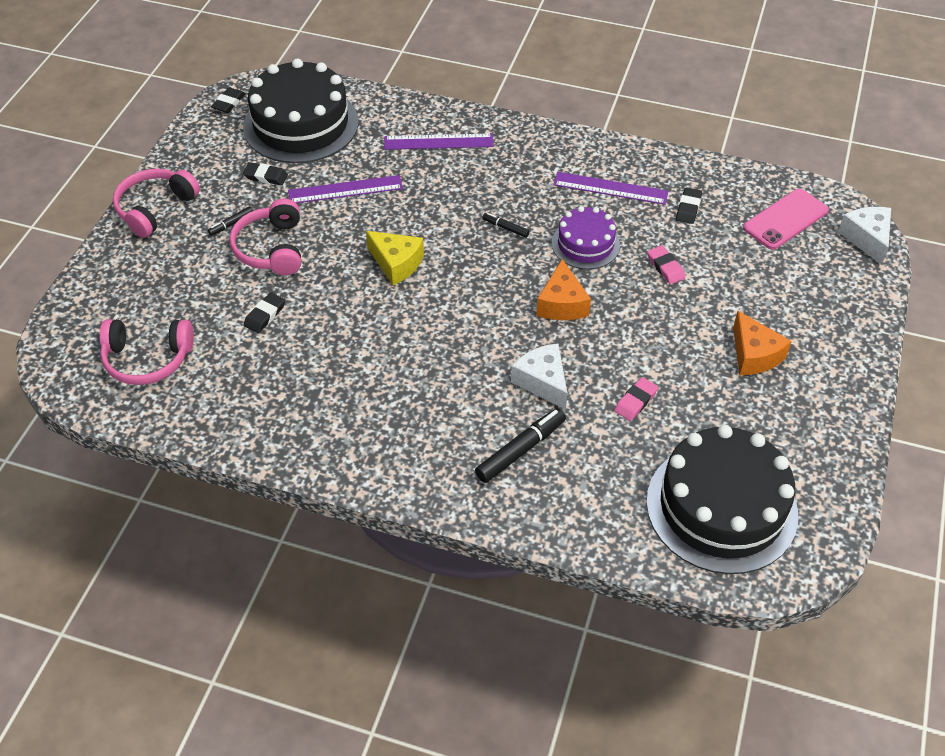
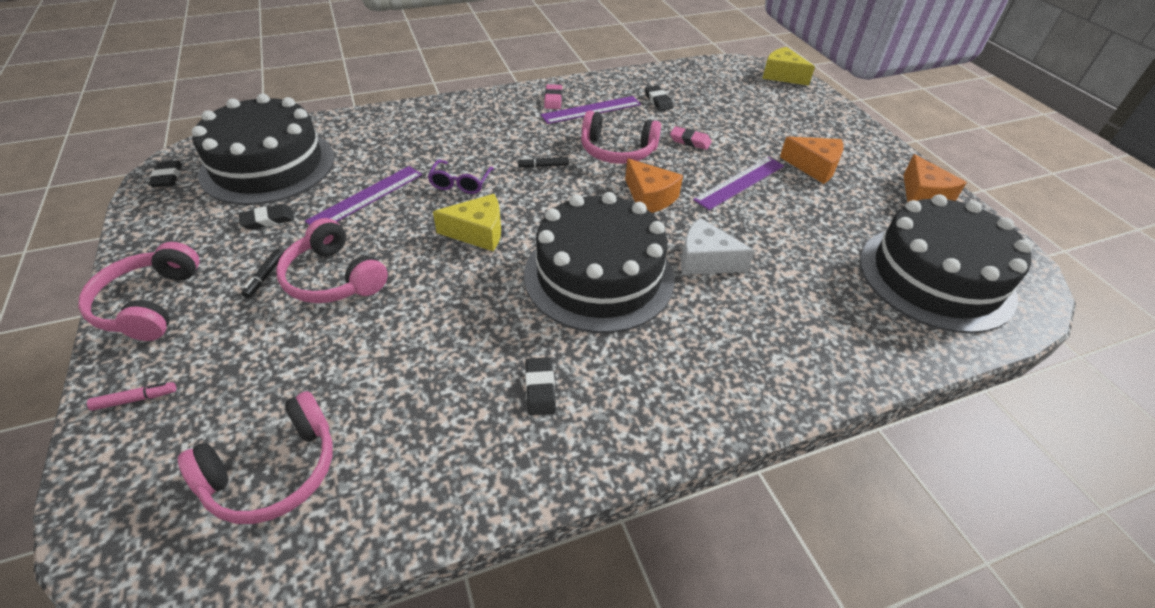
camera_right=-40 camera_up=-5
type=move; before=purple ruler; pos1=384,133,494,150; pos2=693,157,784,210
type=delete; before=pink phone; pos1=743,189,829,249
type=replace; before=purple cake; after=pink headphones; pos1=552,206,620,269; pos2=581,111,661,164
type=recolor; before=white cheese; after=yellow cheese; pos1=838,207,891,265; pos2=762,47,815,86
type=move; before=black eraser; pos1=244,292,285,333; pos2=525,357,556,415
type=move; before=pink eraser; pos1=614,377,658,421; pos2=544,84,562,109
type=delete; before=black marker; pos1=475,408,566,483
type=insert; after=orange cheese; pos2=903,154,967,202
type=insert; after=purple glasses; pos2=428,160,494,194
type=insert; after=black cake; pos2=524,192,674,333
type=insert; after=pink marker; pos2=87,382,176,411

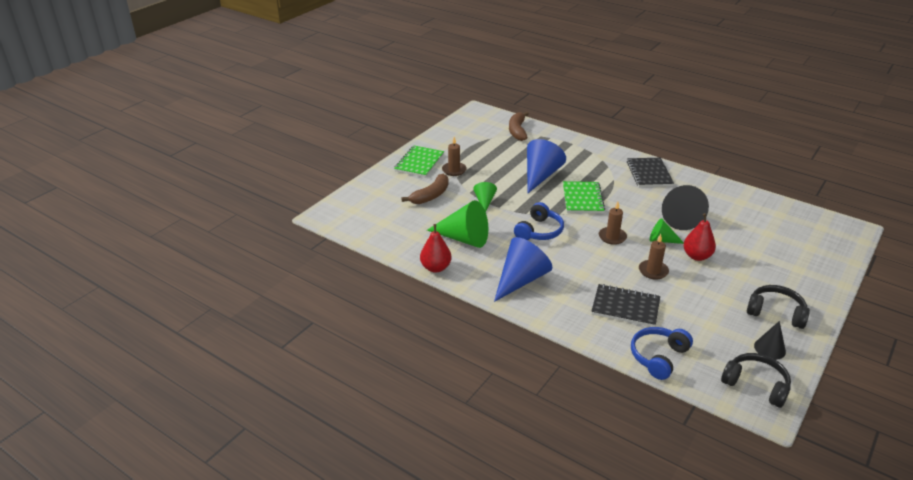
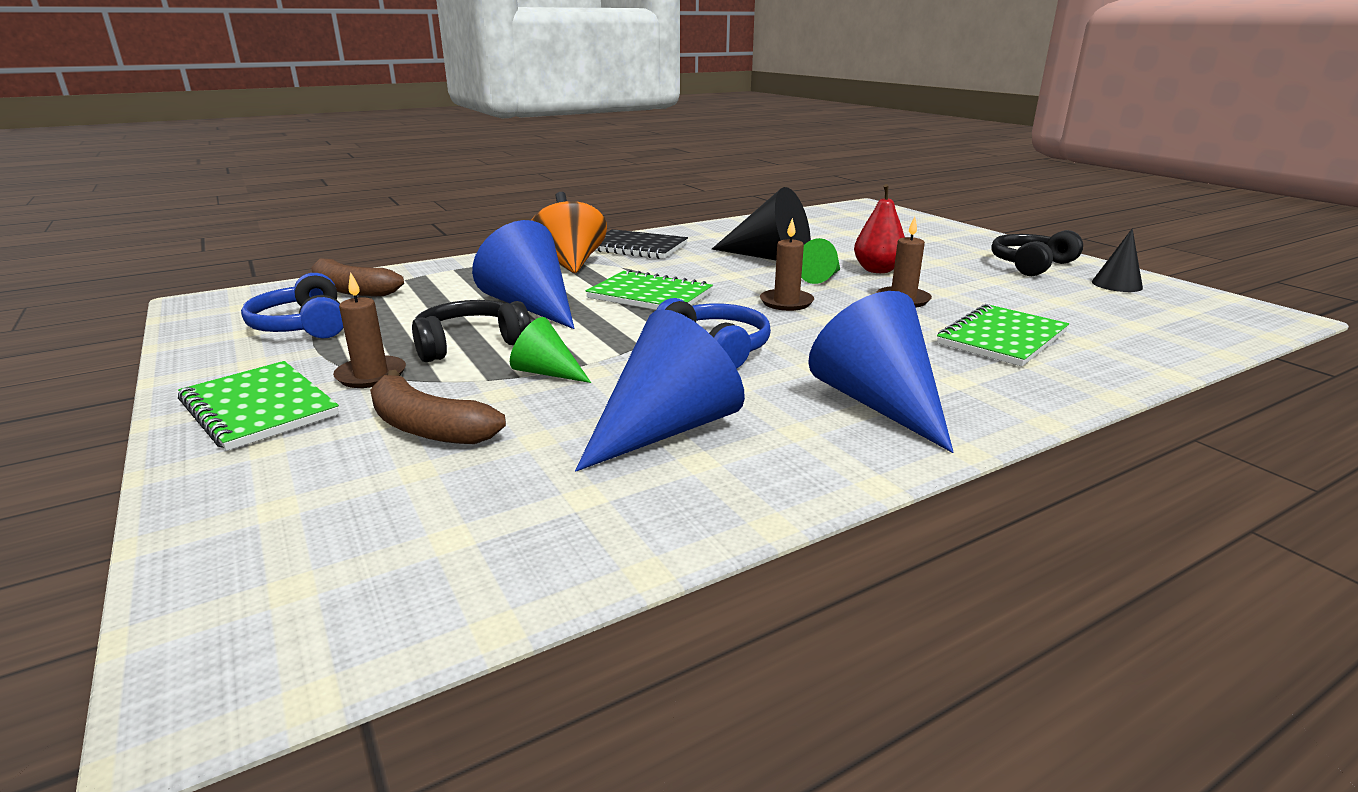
camera_right=-65 camera_up=-10
type=rotate; before=brown banana; pos1=401,174,449,204; pos2=370,370,506,444; turn=150
type=recolor; before=green cone; after=blue cone; pos1=427,200,488,248; pos2=575,309,745,472
type=delete; before=red pear; pos1=420,224,452,273
type=recolor; before=black notebook; after=green notebook; pos1=591,284,660,327; pos2=937,304,1069,366
type=move; before=blue headphones; pos1=631,327,693,380; pos2=241,273,344,338
type=move; before=black headphones; pos1=721,353,791,408; pos2=412,300,531,362
type=insert; after=orange spinning top; pos2=532,192,607,273

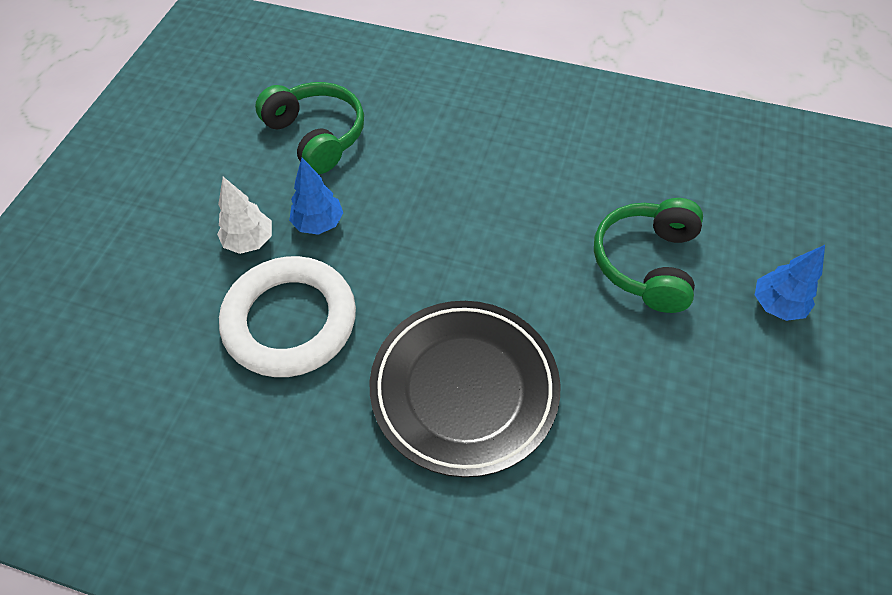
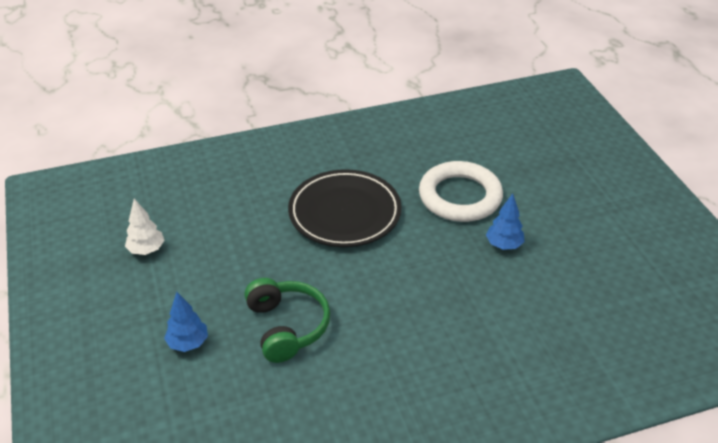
camera_right=145 camera_up=-15
type=delete; before=green headphones; pos1=255,82,364,174
type=move; before=white tree; pos1=217,177,272,254; pos2=125,199,165,255

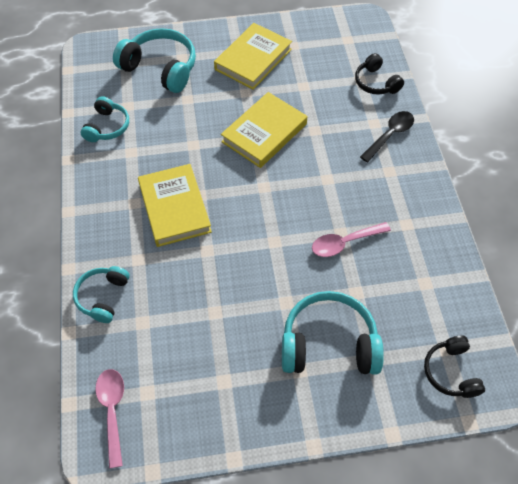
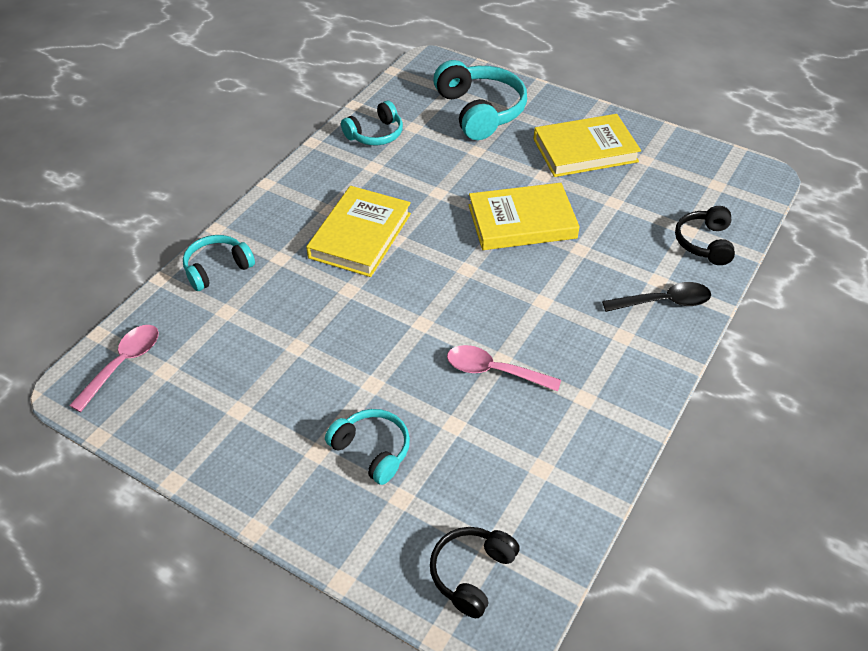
camera_right=40 camera_up=-10
type=resize; before=turquoise headphones; pos1=282,291,384,375; pos2=325,409,410,485; scale=0.6

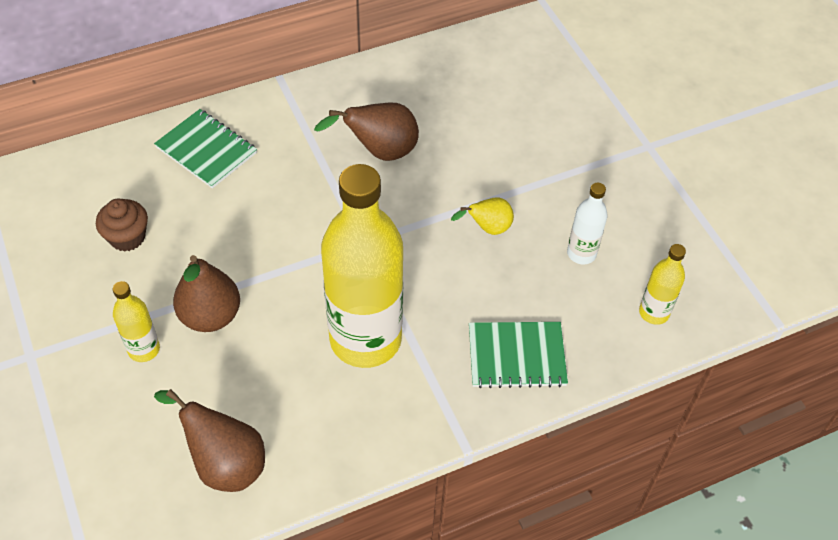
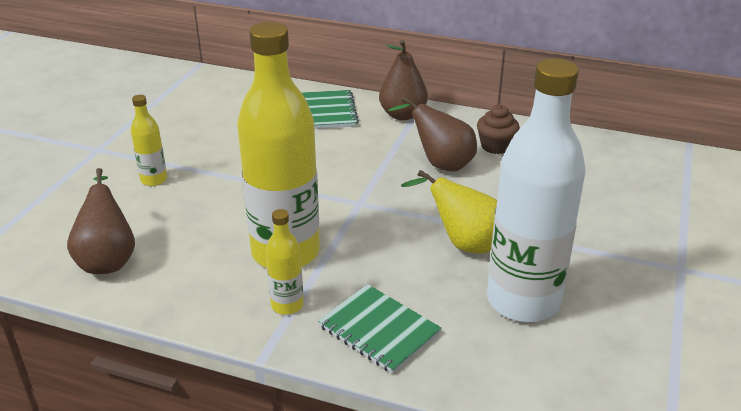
camera_right=45 camera_up=-20
type=resize; before=white bottle; pos1=567,183,608,265; pos2=487,58,586,322; scale=2.27
type=resize; before=yellow pear; pos1=451,197,514,235; pos2=401,170,497,254; scale=1.63
type=move; before=brown cupcake; pos1=96,199,148,252; pos2=477,105,520,154
type=move; before=yellow bottle; pos1=639,244,686,325; pos2=266,209,304,315
type=move; before=brown pear; pos1=173,255,240,332; pos2=379,40,428,120

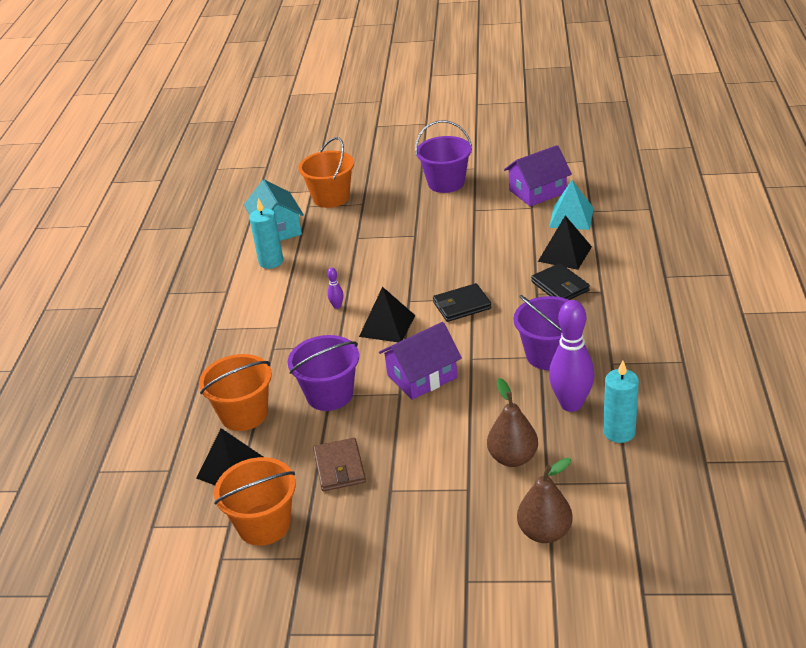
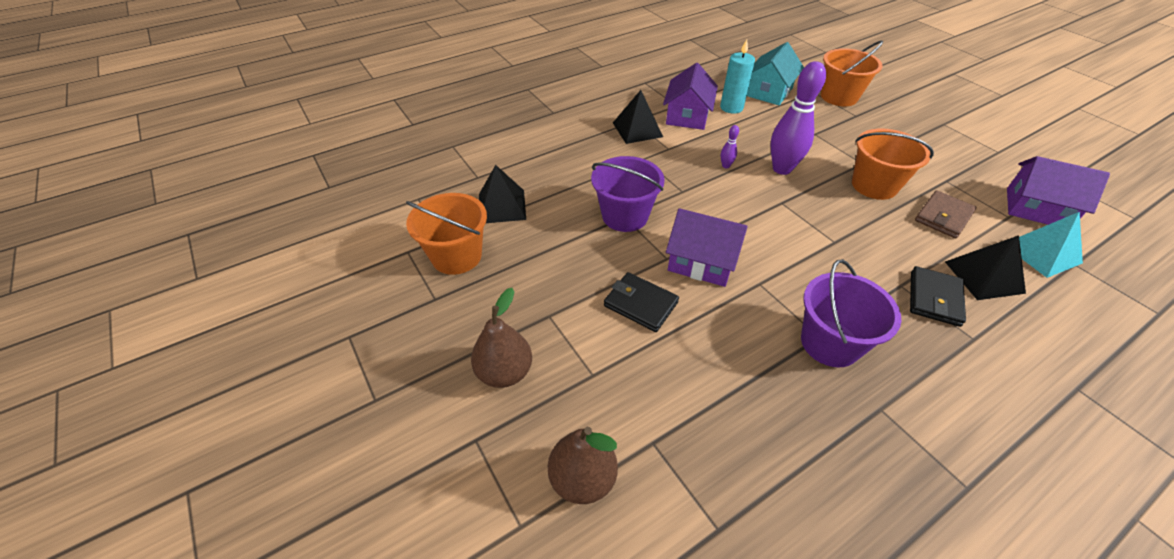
camera_right=50 camera_up=10
type=delete; before=purple bucket; pos1=415,120,472,193
type=move; before=black wallet; pos1=433,283,492,322; pos2=604,272,679,332
type=move; before=black pyramid; pos1=359,287,415,342; pos2=613,90,663,144
type=move; before=purple bowling pin; pos1=549,300,595,412; pos2=770,61,826,175
type=move; before=orange bucket; pos1=199,354,272,431; pos2=852,128,934,200
type=delete; before=turquoise candle; pos1=603,361,639,443
type=move; before=brown pear; pos1=487,378,538,467; pos2=471,288,532,388
type=move; before=brown wallet; pos1=313,438,366,491; pos2=915,190,977,238
type=insert; after=purple house; pos2=663,63,718,130

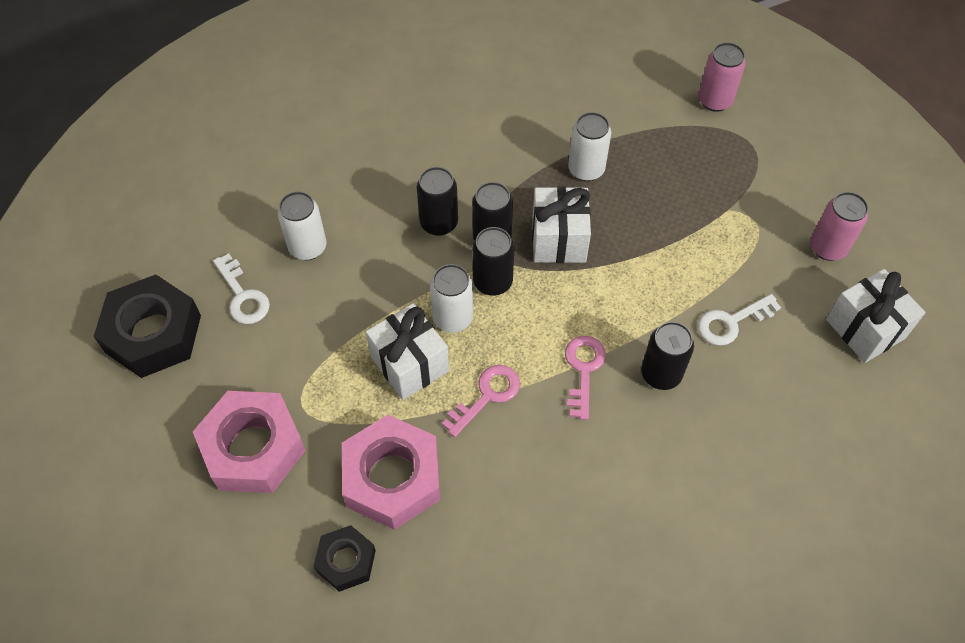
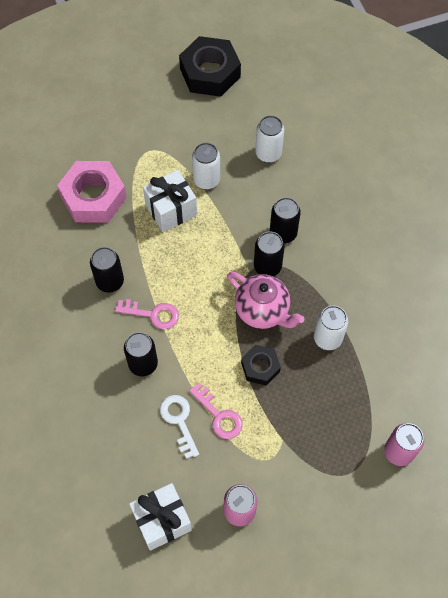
camera_right=95 camera_up=5
type=replace; before=white gift; after=pink teapot; pos1=532,187,591,263; pos2=227,272,304,329
type=move; before=black can; pos1=473,227,514,296; pos2=90,247,124,293
type=delete; before=white key; pos1=213,253,270,324
type=move; before=white can; pos1=430,264,473,333; pos2=192,143,220,189
type=move; before=pink key; pos1=442,365,520,437; pos2=189,383,243,439
type=delete; before=pink nut; pos1=193,391,306,493
type=move; before=black nut; pos1=313,525,376,592; pos2=241,345,281,386

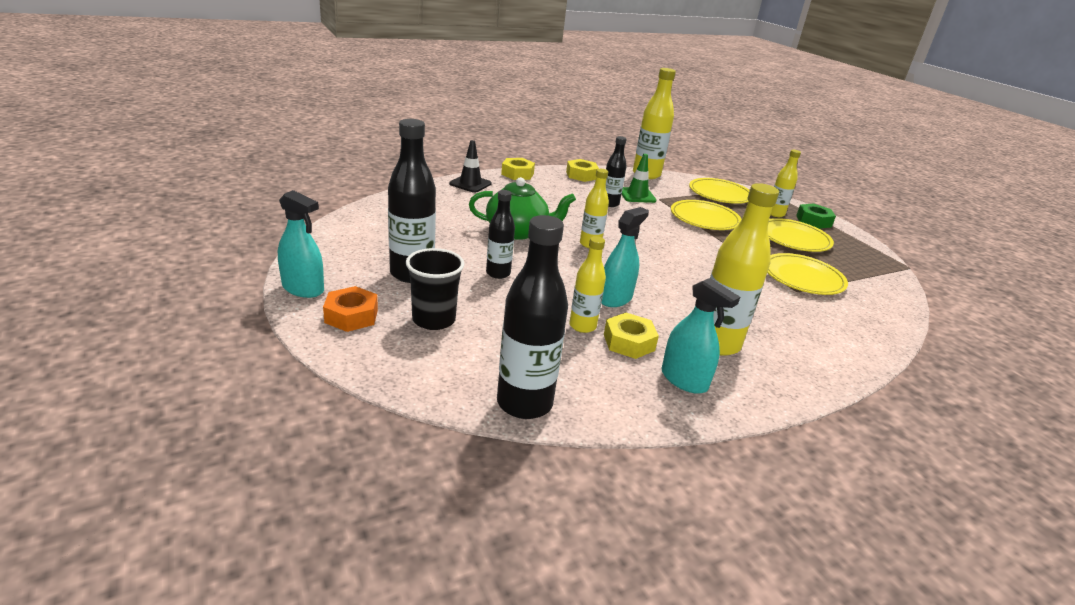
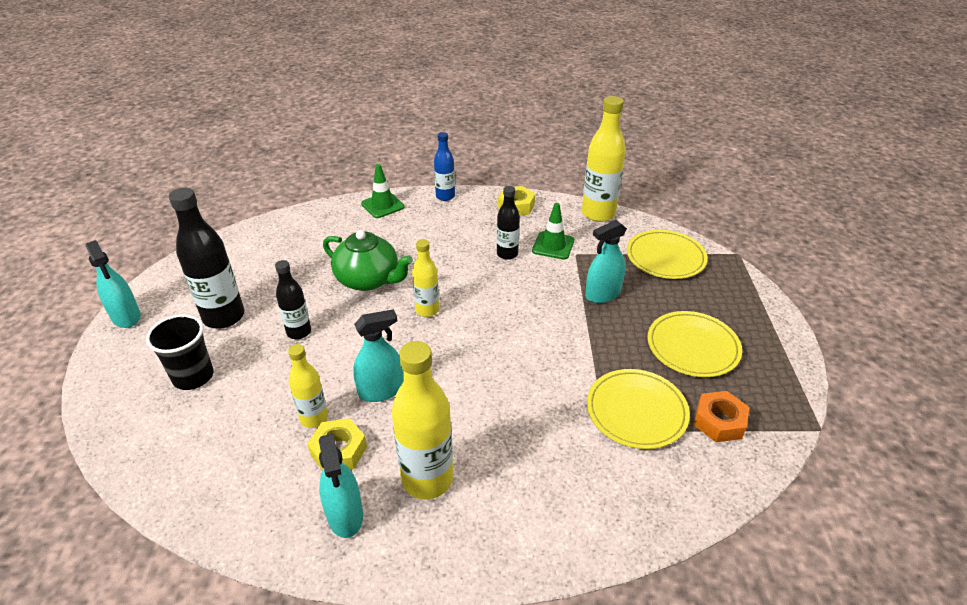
camera_right=30 camera_up=10
type=recolor; before=black traffic cone; after=green traffic cone; pos1=449,140,491,193; pos2=361,164,405,218
type=delete; before=yellow bottle; pos1=770,150,801,217
type=replace; before=yellow nut; after=blue bottle; pos1=501,158,535,180; pos2=434,132,455,201
type=replace; before=yellow plate; after=turquoise spray bottle; pos1=671,200,742,230; pos2=585,220,627,303
type=delete; before=green nut; pos1=796,204,836,229
type=delete; before=black bottle; pos1=497,215,568,419
type=move; before=orange nut; pos1=323,286,378,332; pos2=694,391,749,442

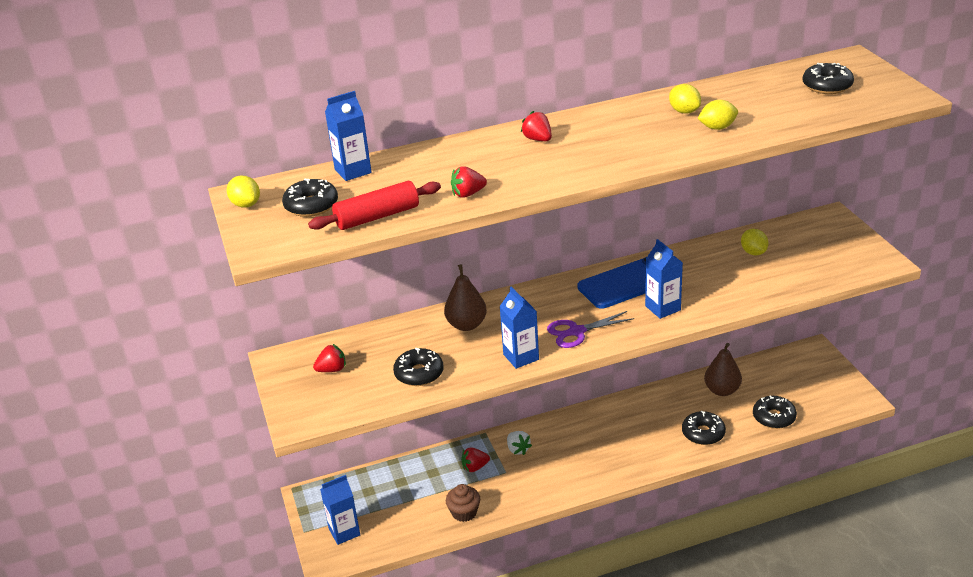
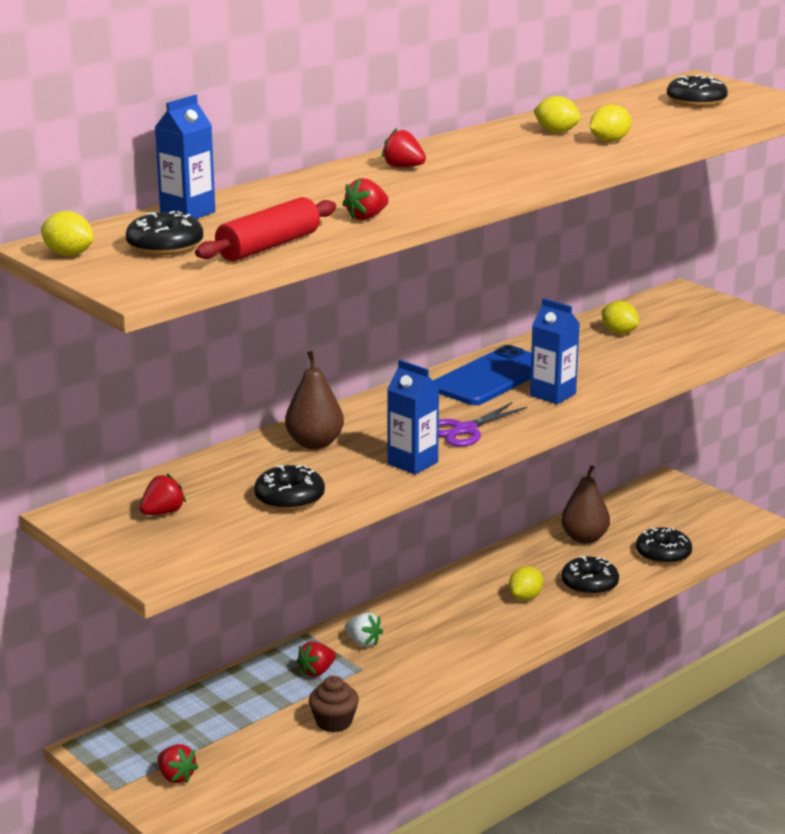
camera_right=-25 camera_up=-10
type=replace; before=blue carton; after=red strawberry; pos1=320,475,360,545; pos2=157,744,198,783
type=insert; after=yellow lemon; pos2=509,566,543,601

